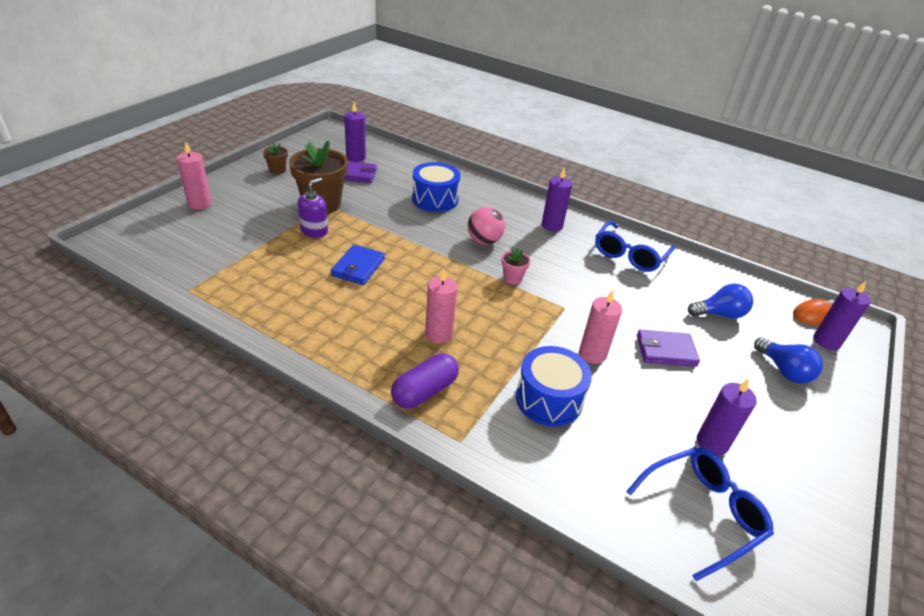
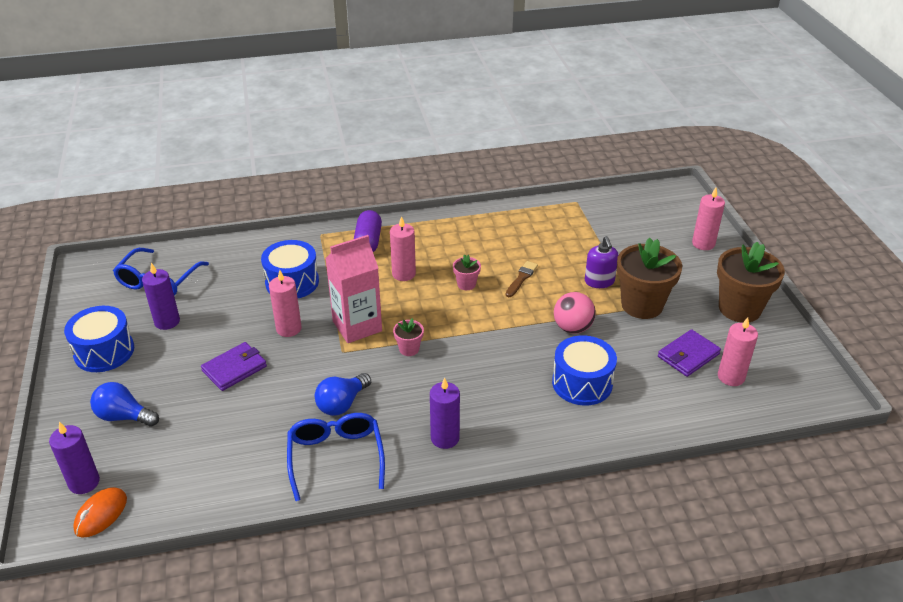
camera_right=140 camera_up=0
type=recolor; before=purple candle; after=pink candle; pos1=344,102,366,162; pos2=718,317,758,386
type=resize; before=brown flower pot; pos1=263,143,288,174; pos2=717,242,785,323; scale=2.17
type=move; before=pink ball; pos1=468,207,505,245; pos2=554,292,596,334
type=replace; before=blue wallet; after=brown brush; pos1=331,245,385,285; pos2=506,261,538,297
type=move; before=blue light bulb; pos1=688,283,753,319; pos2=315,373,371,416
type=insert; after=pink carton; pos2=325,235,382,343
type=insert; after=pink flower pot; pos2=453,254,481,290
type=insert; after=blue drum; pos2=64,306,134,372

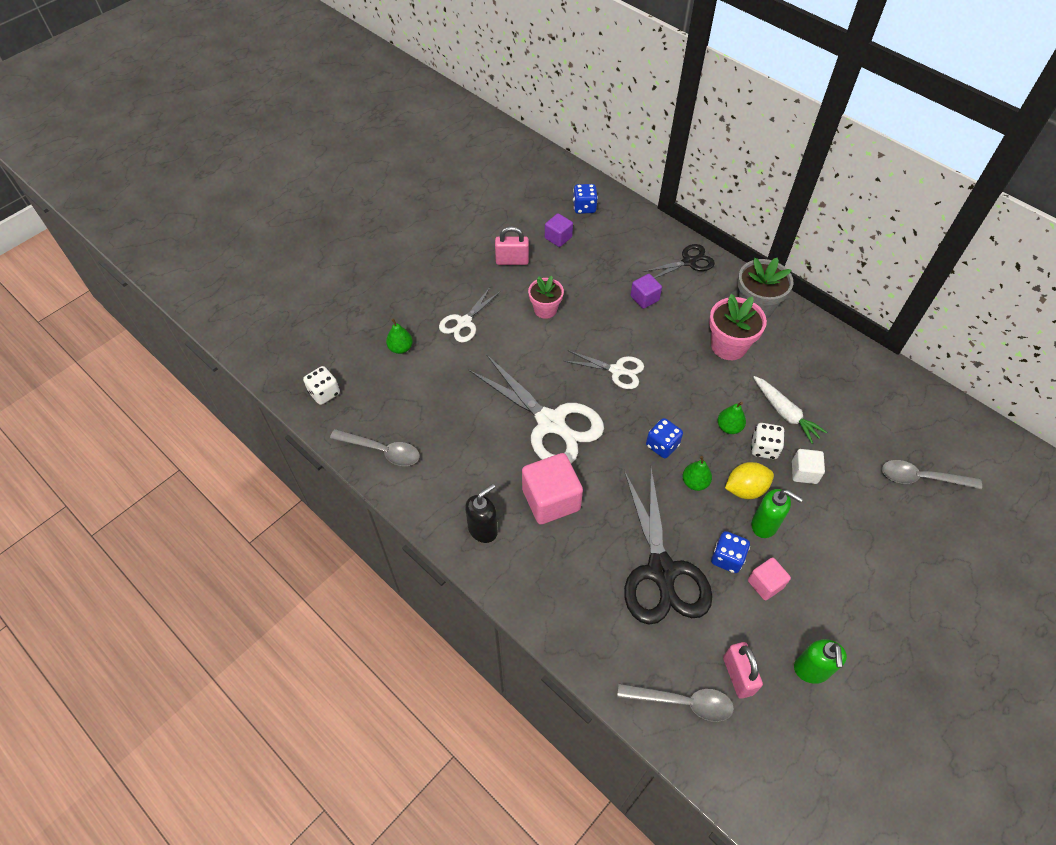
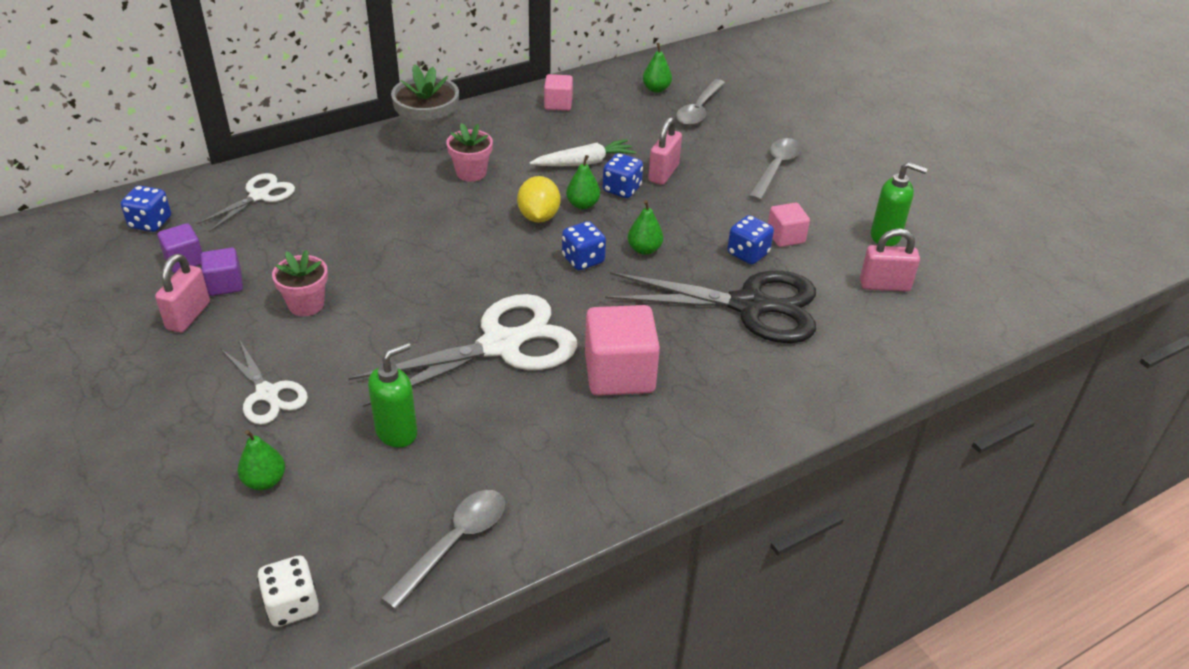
camera_right=-75 camera_up=-15
type=delete; before=black scissors; pos1=643,244,715,278
type=move; before=purple cube; pos1=631,274,662,309; pos2=201,248,243,296
type=resize; before=pink flower pot; pos1=709,294,767,360; pos2=446,123,493,182; scale=0.67
type=move; before=white scissors; pos1=564,350,644,389; pos2=197,173,295,232
type=recolor; before=white dice; after=blue dice; pos1=751,423,785,459; pos2=603,153,643,198
type=replace; before=white cube; after=pink padlock; pos1=792,449,825,484; pos2=648,117,682,185
type=move; before=yellow lemon; pos1=725,462,774,499; pos2=517,176,561,223
type=delete; before=black soap dispenser; pos1=465,484,498,543
type=move; before=green soap dispenser; pos1=751,489,803,538; pos2=368,342,417,447
type=move; before=grey spoon; pos1=617,683,734,722; pos2=748,138,801,201
type=insert; after=green pear; pos2=643,43,672,93
type=insert; after=pink cube; pos2=544,74,573,111

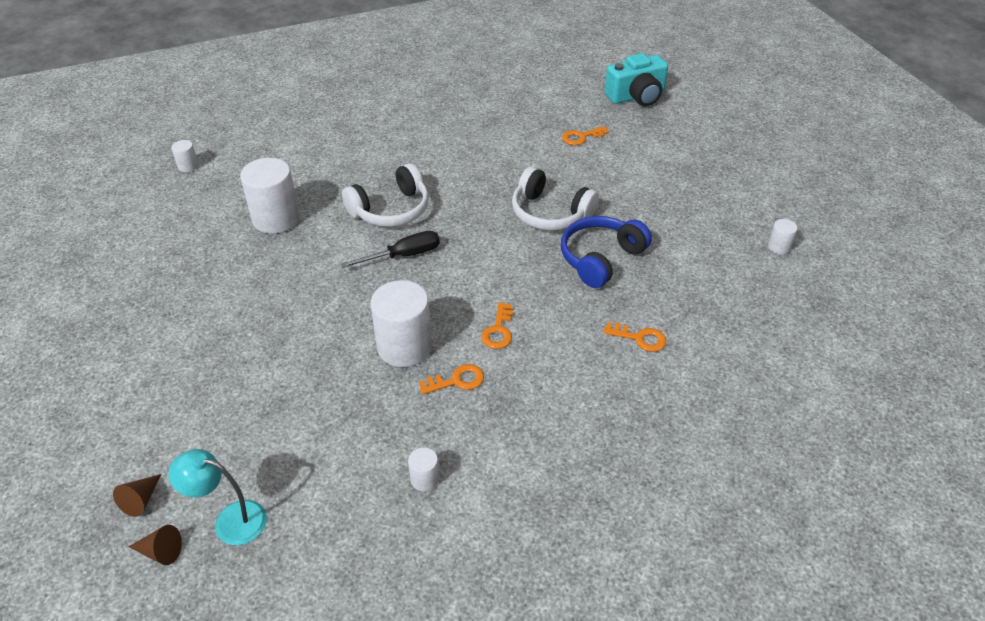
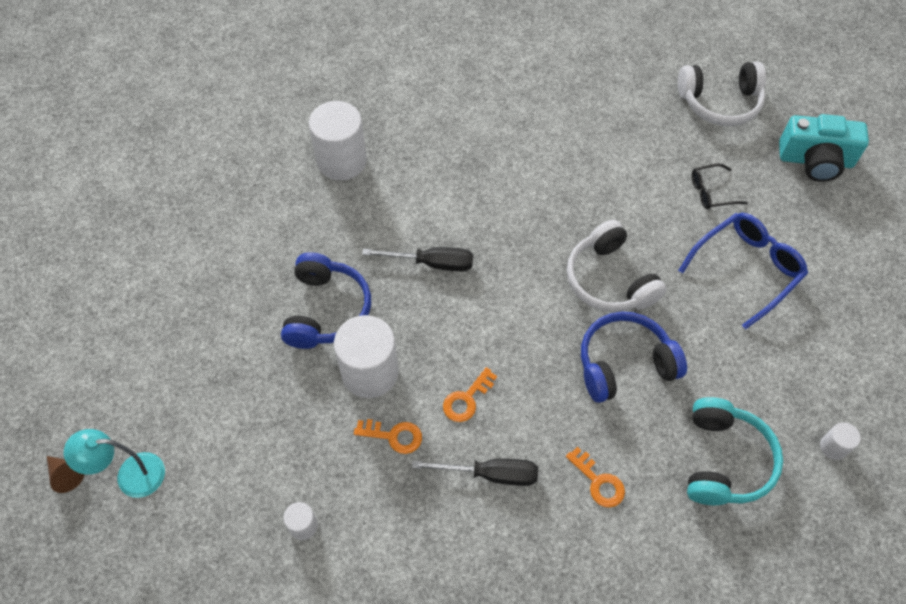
camera_right=30 camera_up=15
type=replace; before=orange key; after=black glasses; pos1=562,126,609,145; pos2=692,163,747,209
type=delete; before=white cylinder; pos1=171,140,199,172
type=move; before=white headphones; pos1=342,163,429,227; pos2=678,62,766,126
type=rotate; before=turquoise lamp; pos1=168,449,267,545; pos2=64,429,165,498; turn=-45
type=delete; before=brown cone; pos1=113,474,161,517
type=insert; after=blue glasses; pos2=678,213,808,329
type=insert; after=blue headphones; pos2=281,252,371,349
type=insert; after=turquoise headphones; pos2=687,397,783,505
type=insert; after=black screwdriver; pos2=412,459,538,486

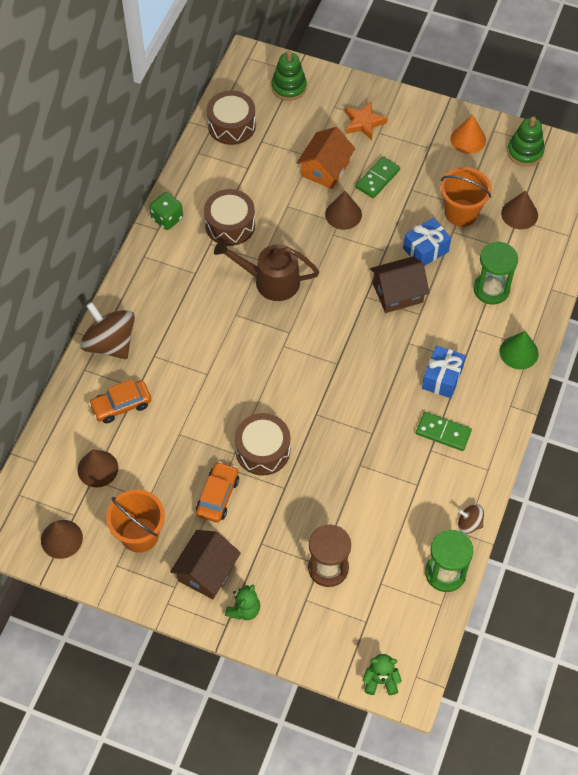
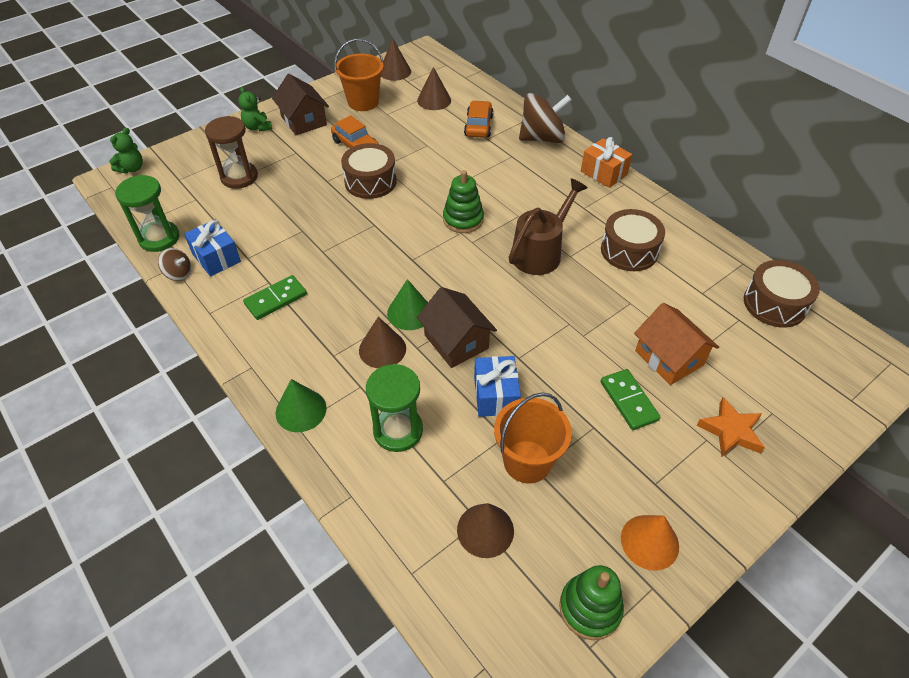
camera_right=120 camera_up=-10
type=move; before=green stacking toy; pos1=271,51,307,101; pos2=443,170,484,233
type=move; before=brown cone; pos1=325,191,362,230; pos2=359,317,406,368
type=delete; before=green dice; pos1=149,192,183,230
type=rotate; before=brown house; pos1=370,256,429,313; pos2=417,287,497,368; turn=-45
type=move; before=blue gift; pos1=422,346,466,398; pos2=184,220,241,277
type=rotate; before=brown spinning top; pos1=458,504,484,534; pos2=158,248,191,281; turn=60
type=insert; after=orange gift; pos2=581,137,632,188
type=insert; after=green cone; pos2=387,279,428,330

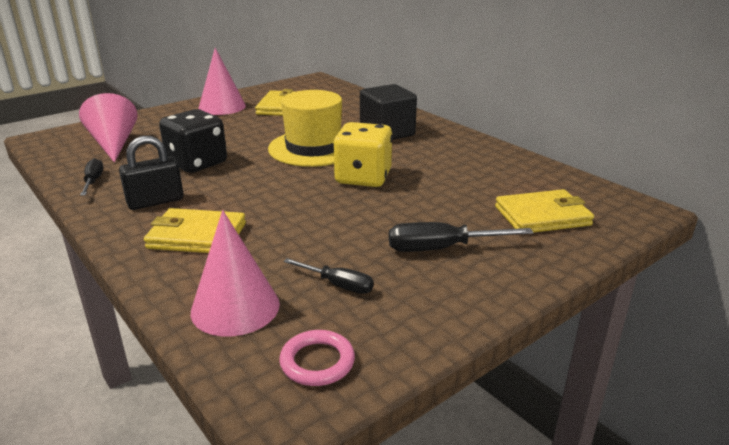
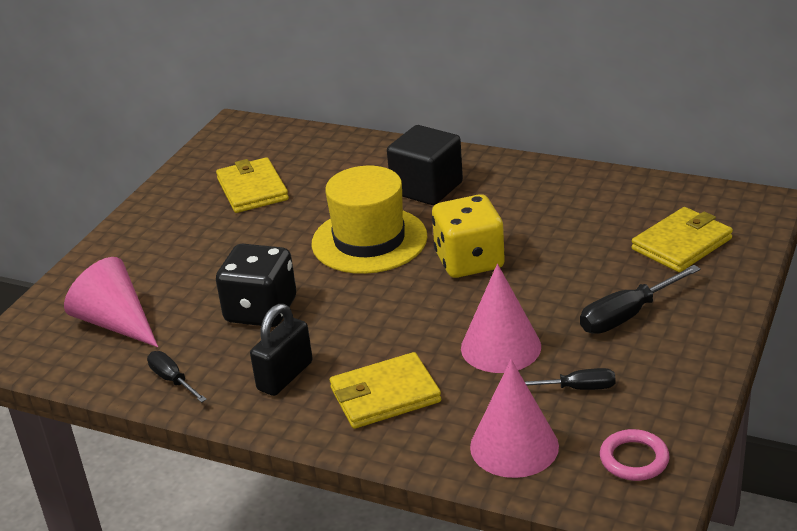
camera_right=-25 camera_up=5
type=move; before=pink cone; pos1=198,48,246,115; pos2=461,264,541,373

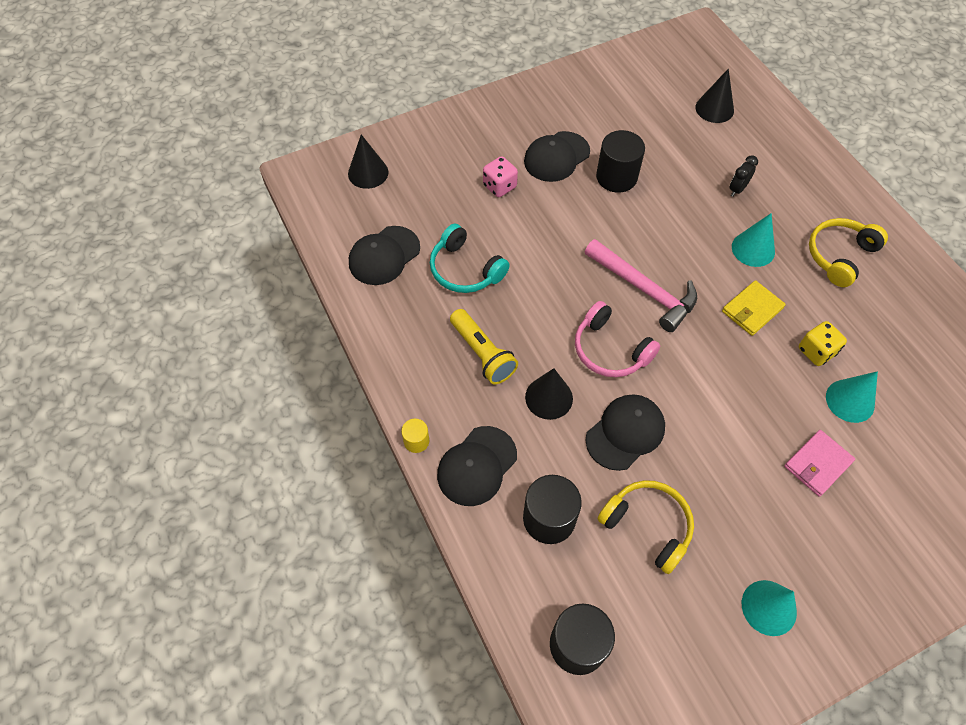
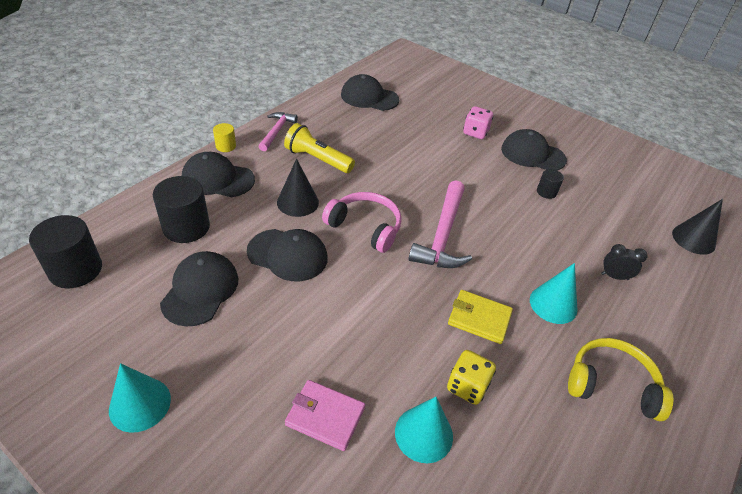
camera_right=60 camera_up=-15
type=resize; before=black cylinder; pos1=596,130,645,193; pos2=537,169,564,199; scale=0.51
type=delete; before=black cone; pos1=348,135,389,189
type=delete; before=turquoise headphones; pos1=430,224,510,293
type=rotate; before=pink headphones; pos1=575,301,660,377; pos2=322,192,402,253; turn=105
type=rotate; before=yellow flashlight; pos1=450,309,518,384; pos2=284,123,355,173; turn=90
type=replace; before=yellow headphones; after=black cap; pos1=598,480,694,574; pos2=160,251,238,327
type=insert; after=pink hammer; pos2=258,112,298,152

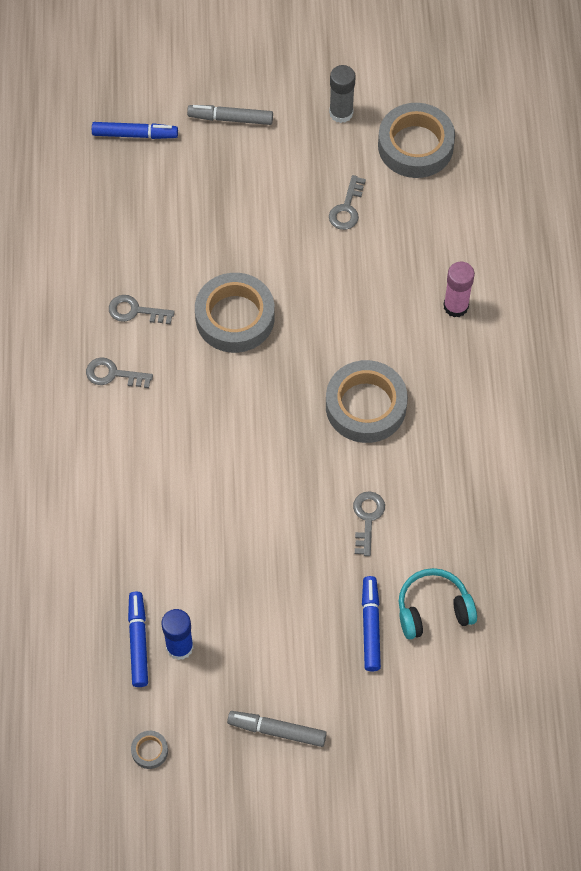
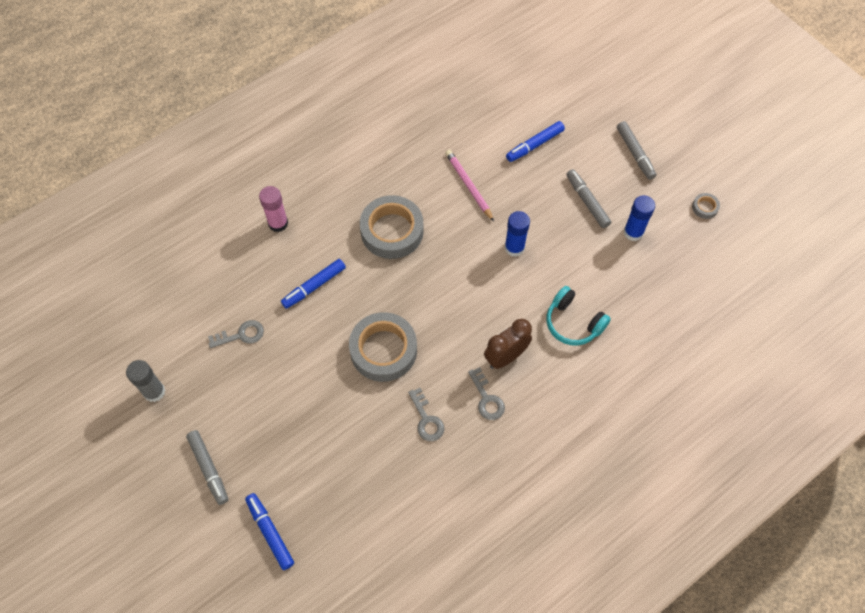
camera_right=-125 camera_up=0
type=delete; before=grey tape; pos1=378,103,455,178
type=replace; before=grey key; after=pink pencil; pos1=353,491,385,556; pos2=445,150,494,221
type=move; before=turquoise headphones; pos1=398,568,477,639; pos2=547,286,611,346
type=move; before=blue marker; pos1=128,592,148,687; pos2=281,259,346,309
type=insert; after=grey marker; pos2=566,169,611,228
type=insert; after=blue glue stick; pos2=505,211,530,257
type=insert; after=brown clock; pos2=484,319,532,369

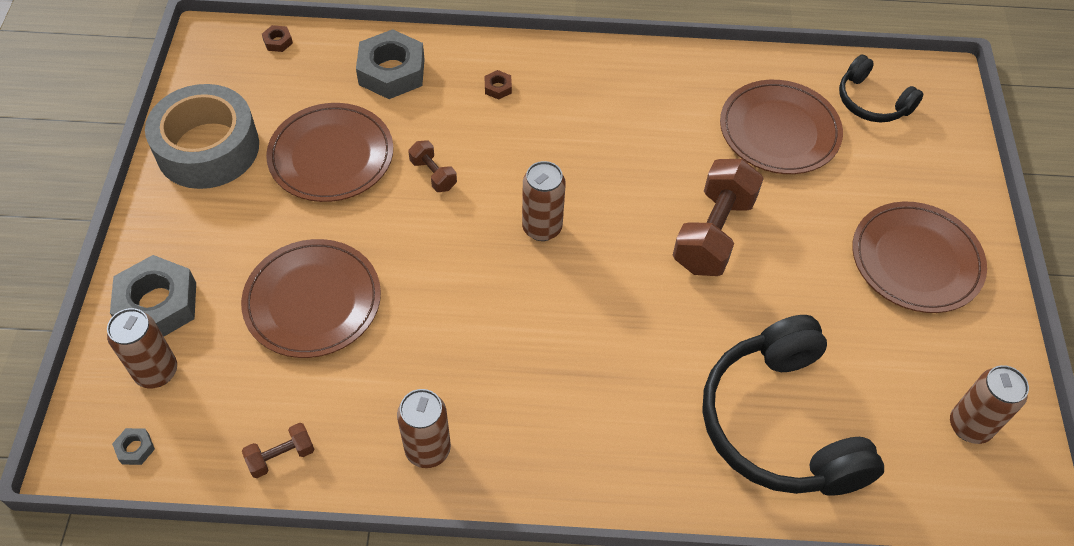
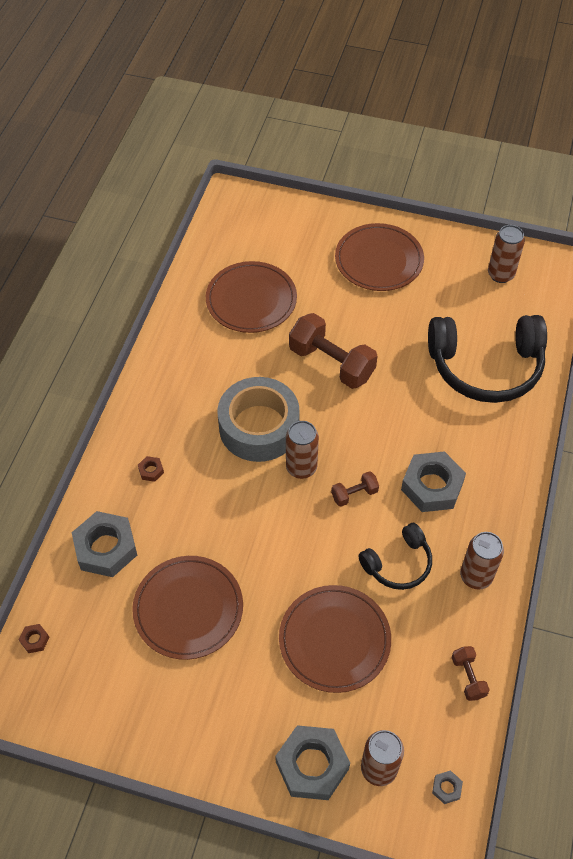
camera_right=-75 camera_up=0
type=move; before=black headphones; pos1=839,55,923,123; pos2=358,523,432,590
type=move; before=grey tape; pos1=145,84,259,189; pos2=218,377,300,462
type=move; before=brown dumbbell; pos1=408,140,457,192; pos2=331,471,379,507
type=insert; after=grey nut; pos2=401,451,466,512

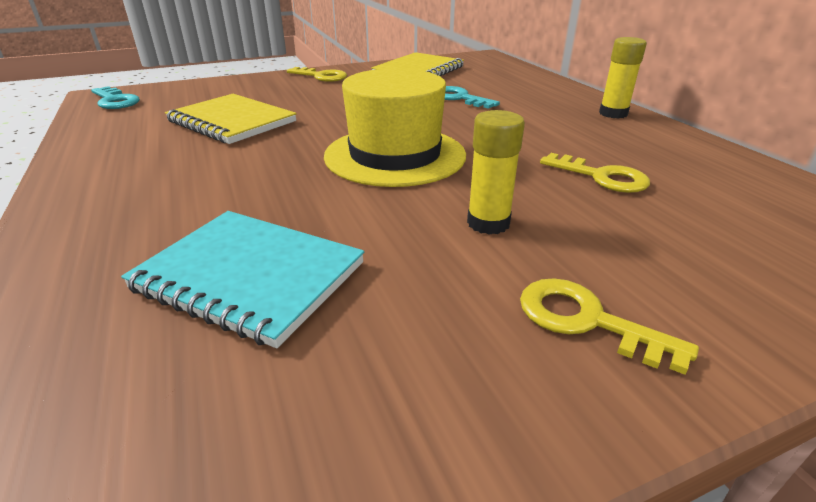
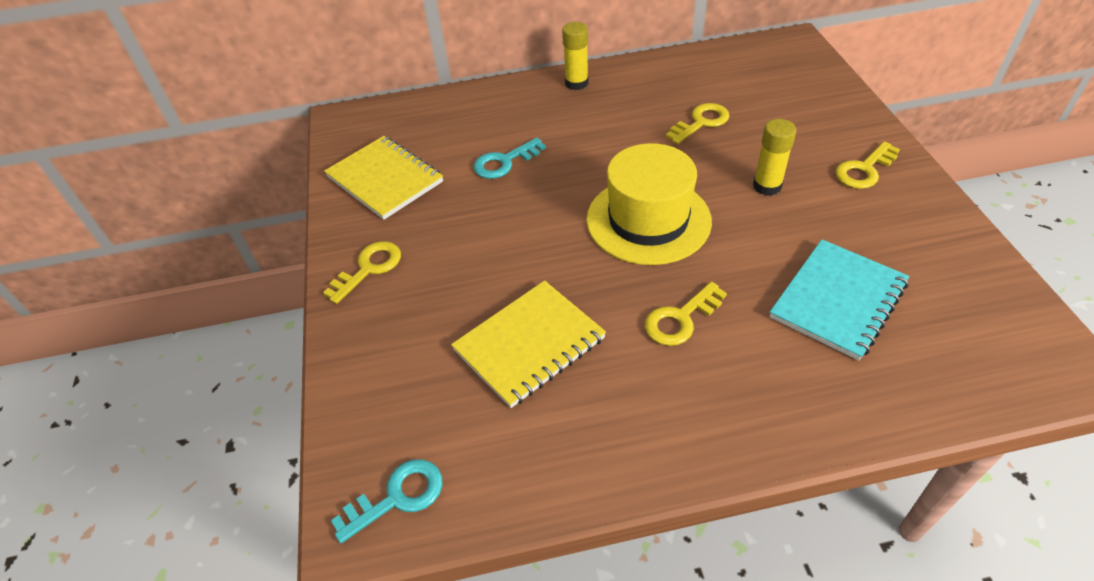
camera_right=-75 camera_up=15
type=insert; after=yellow key; pos2=645,282,727,346

